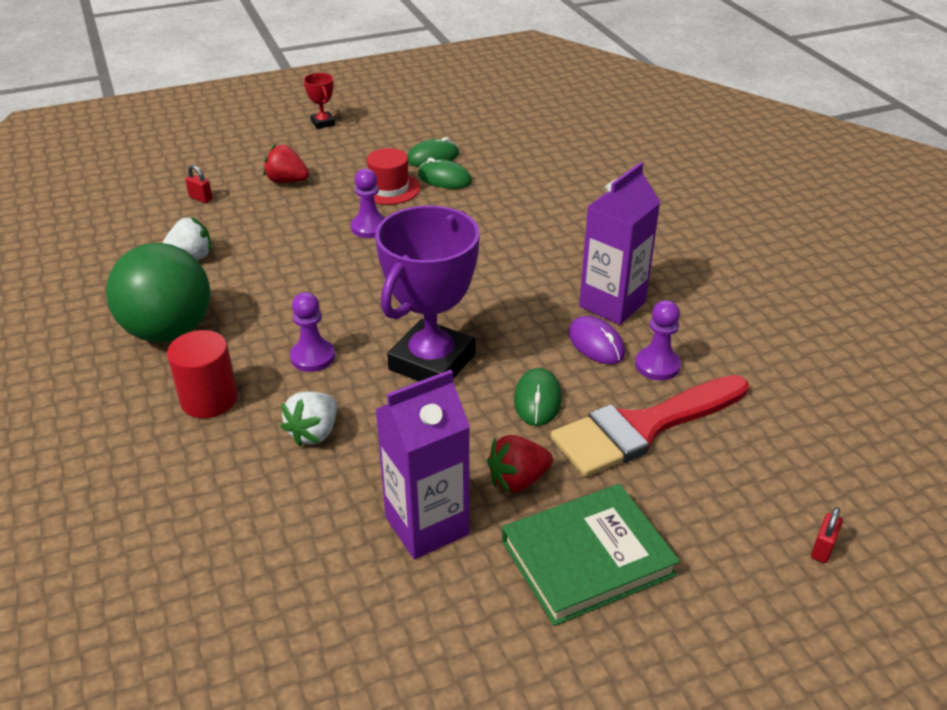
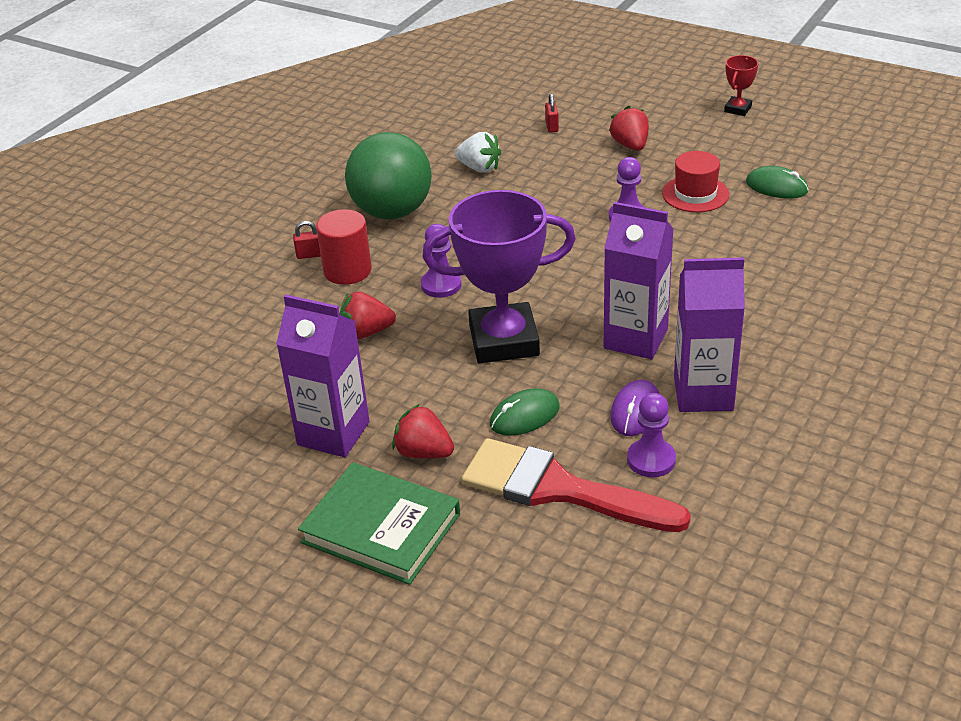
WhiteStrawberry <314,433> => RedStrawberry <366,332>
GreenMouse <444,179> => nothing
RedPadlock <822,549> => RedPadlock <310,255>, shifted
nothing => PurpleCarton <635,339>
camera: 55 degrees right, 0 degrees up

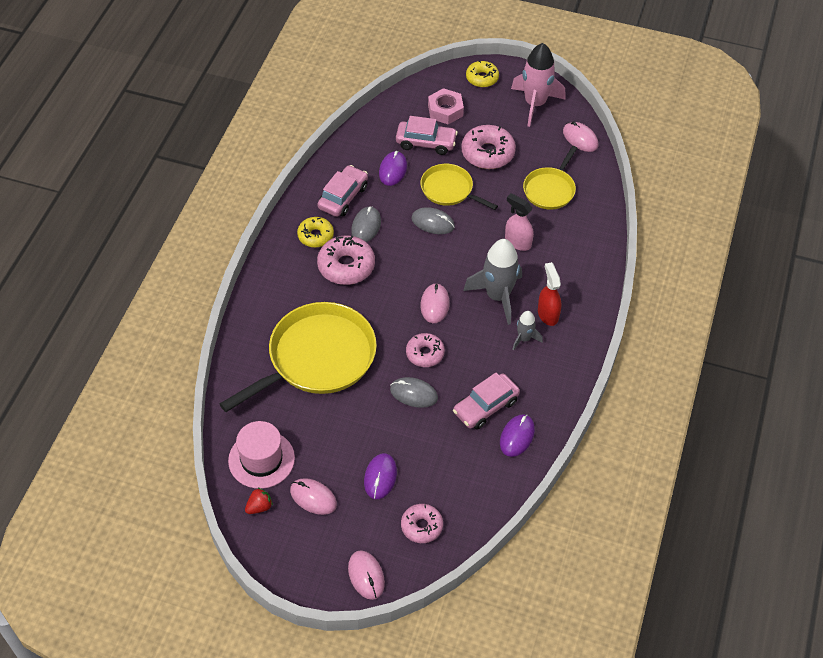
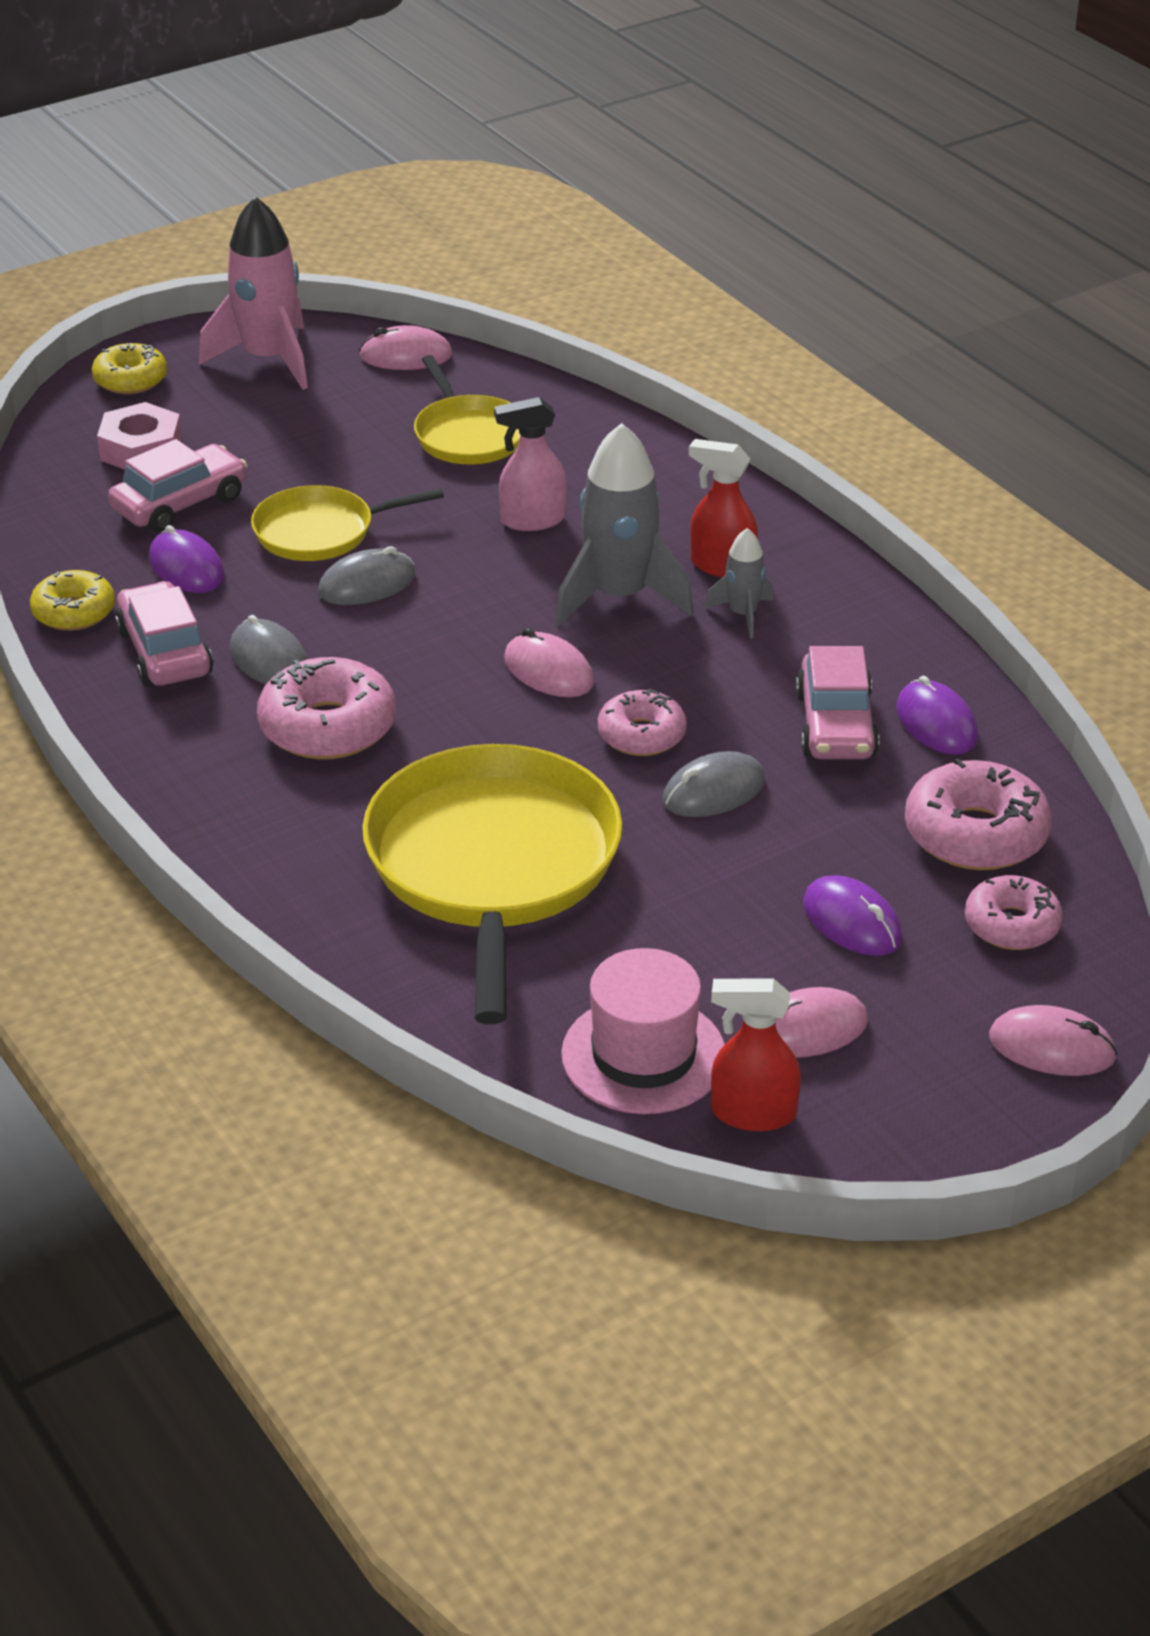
RedStrawberry <259,507> => RedSprayBottle <752,1113>
YellowDonut <315,236> => YellowDonut <74,612>, shifted
PinkDonut <488,153> => PinkDonut <975,834>, shifted
camera: 50 degrees left, 15 degrees down

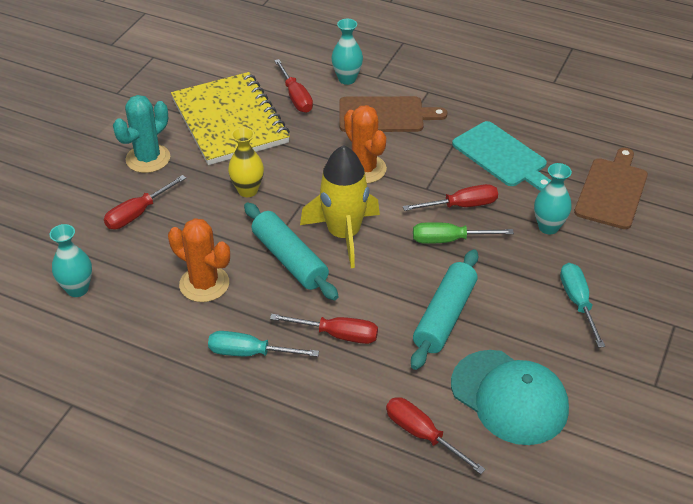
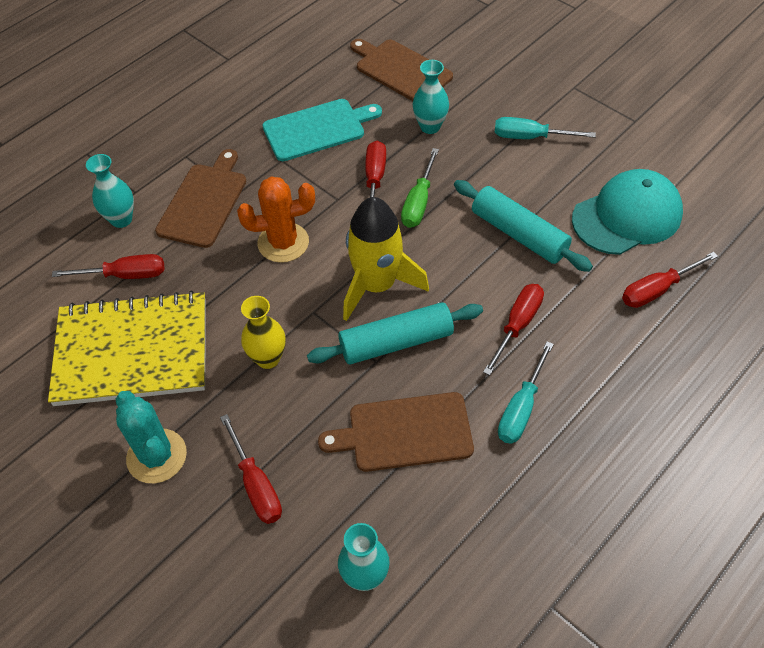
OrangeCactus <204,284> => BrownCuttingBoard <405,433>
camera: 70 degrees left, 10 degrees up

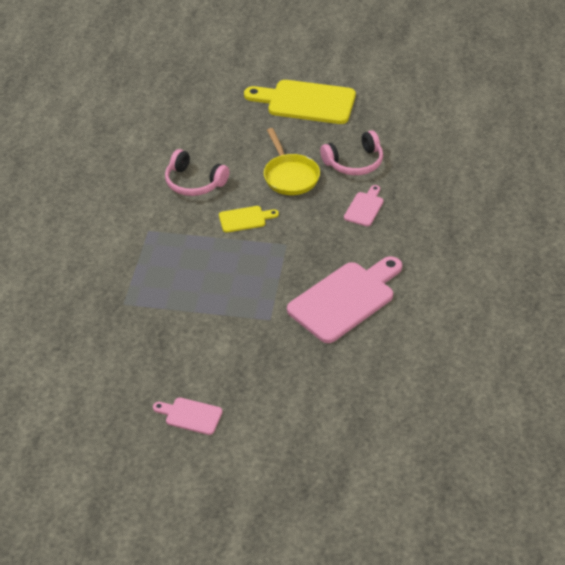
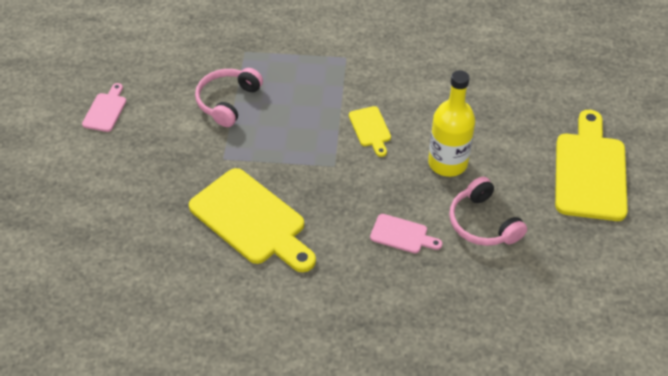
PinkHeadphones <194,182> => PinkHeadphones <228,101>, shifted
YellowPan <290,176> => YellowBottle <447,163>
PinkCuttingBoard <345,299> => YellowCuttingBoard <251,220>
camera: 85 degrees right, 5 degrees up

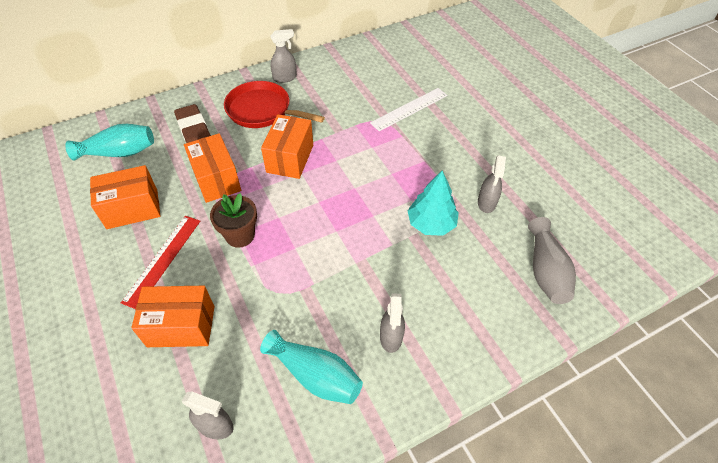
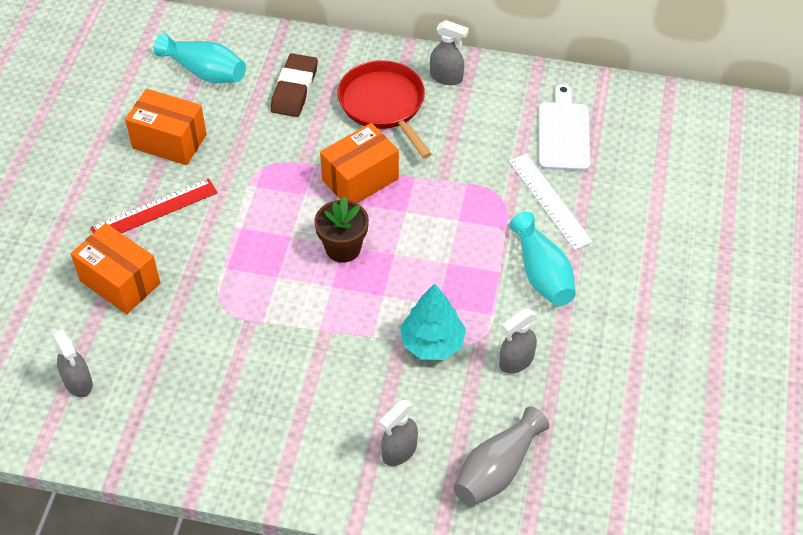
OrangeBox <216,179> => nothing
BrownFlowerPot <240,235> => BrownFlowerPot <343,248>, shifted
TurquoiseVase <315,375> => TurquoiseVase <542,273>, shifted
WhiteRuler <409,109> => WhiteRuler <549,201>, 60 degrees clockwise
GreySprayBottle <391,337> => GreySprayBottle <399,451>, shifted
nothing => WhiteCuttingBoard <563,133>
camera: 40 degrees right, 0 degrees up

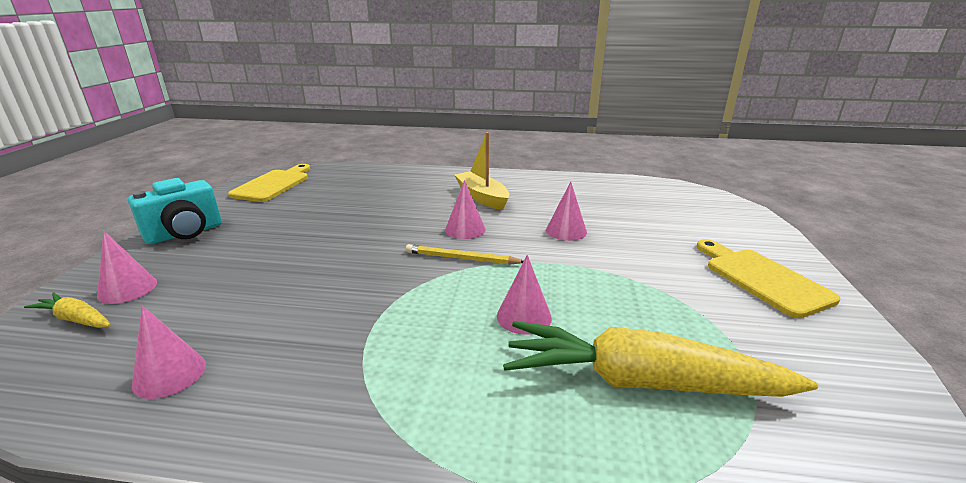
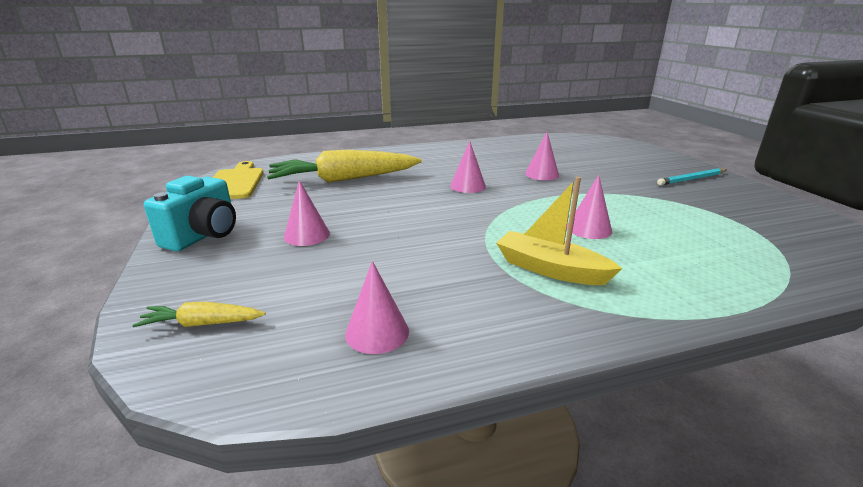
PinkCone <127,289> => PinkCone <307,235>, shifted
YellowPencil <462,258> => nothing
YellowBoat <482,197> => YellowBoat <550,269>, shifted
YellowCarrot <640,382> => YellowCarrot <344,179>, shifted
YellowCuttingBoard <762,278> => TurquoisePencil <691,179>
camera: 25 degrees left, 0 degrees up

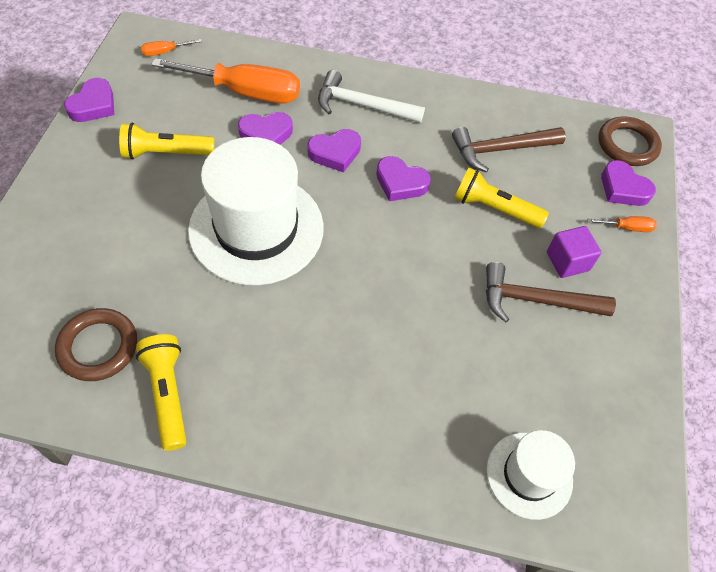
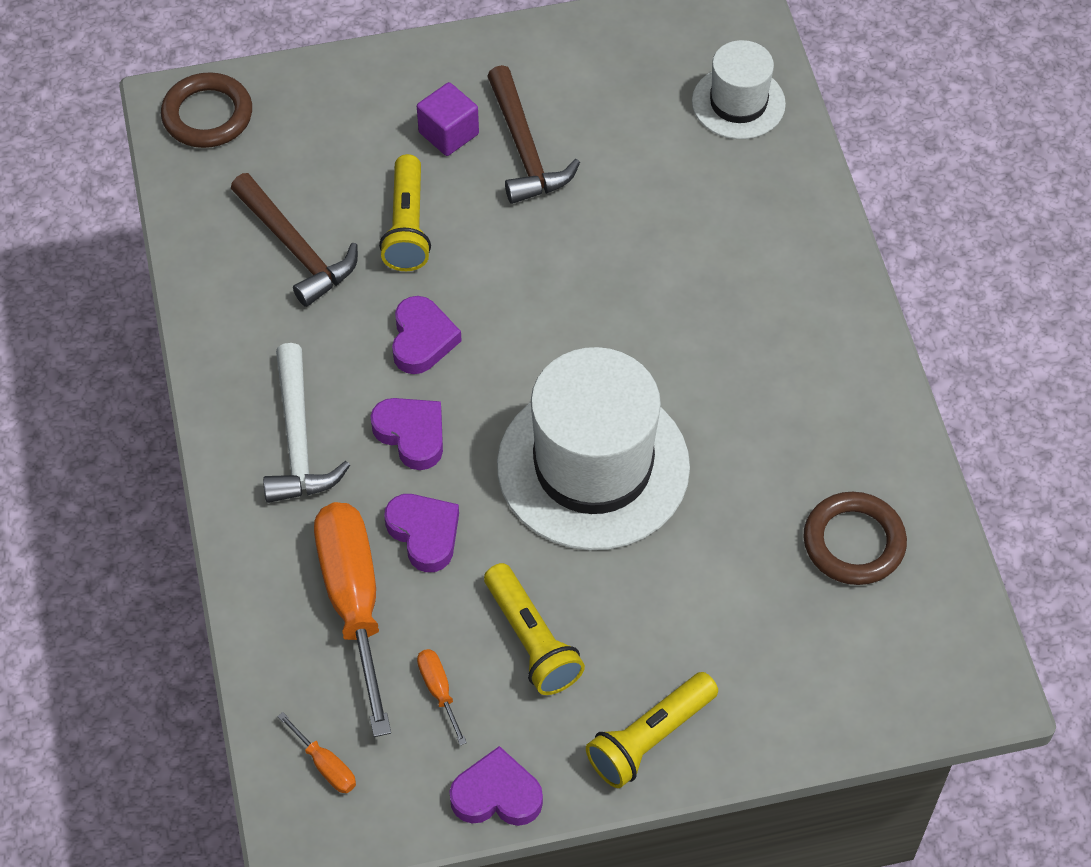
YellowFlashlight <168,394> => YellowFlashlight <650,738>, shifted
OrangeScrewdriver <627,228> => OrangeScrewdriver <439,690>, shifted
PurpleHeart <623,188> => nothing
camera: 110 degrees left, 0 degrees up

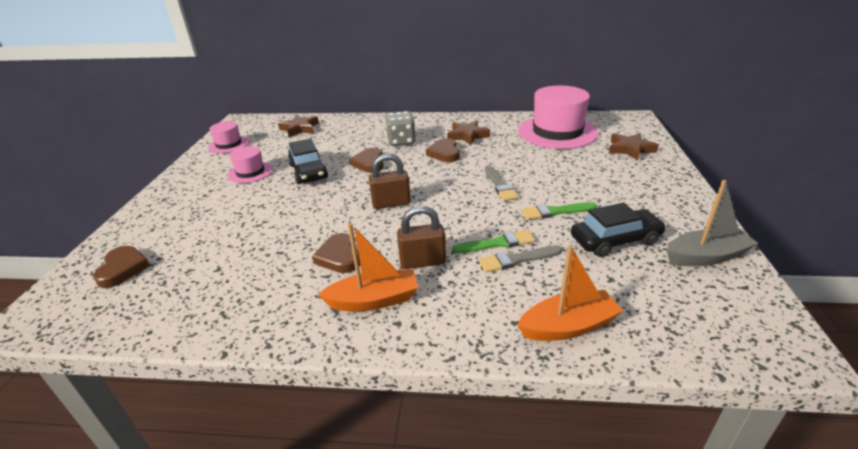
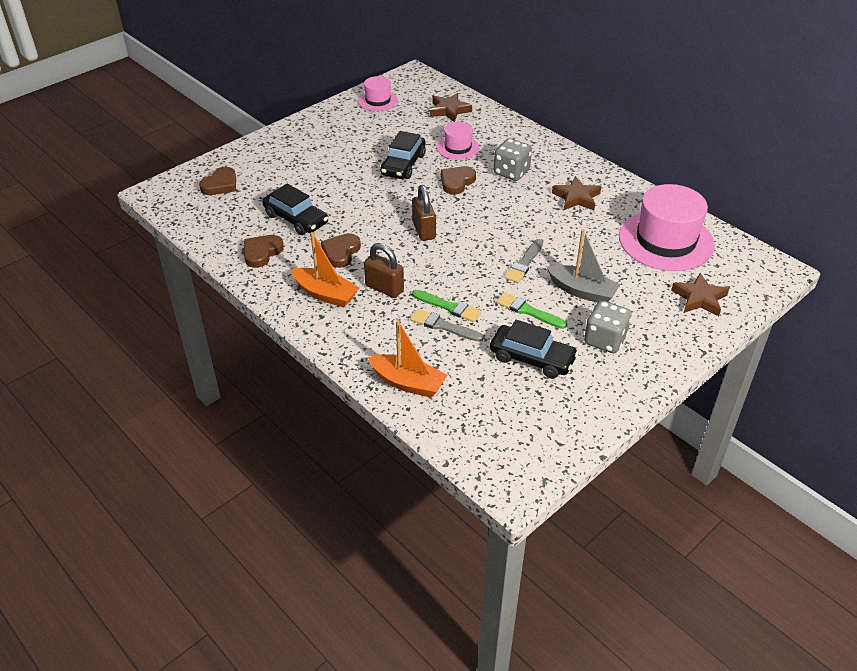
PinkHat <250,172> => PinkHat <458,148>, shifted
BrownPadlock <391,203> => BrownPadlock <424,230>, 45 degrees clockwise
BrownHeart <444,153> => BrownHeart <262,252>, shifted
GreyBoat <706,257> => GreyBoat <582,291>, shifted
nothing => BlackCar <296,219>
nothing => GreyDice <605,340>
camera: 40 degrees right, 10 degrees up

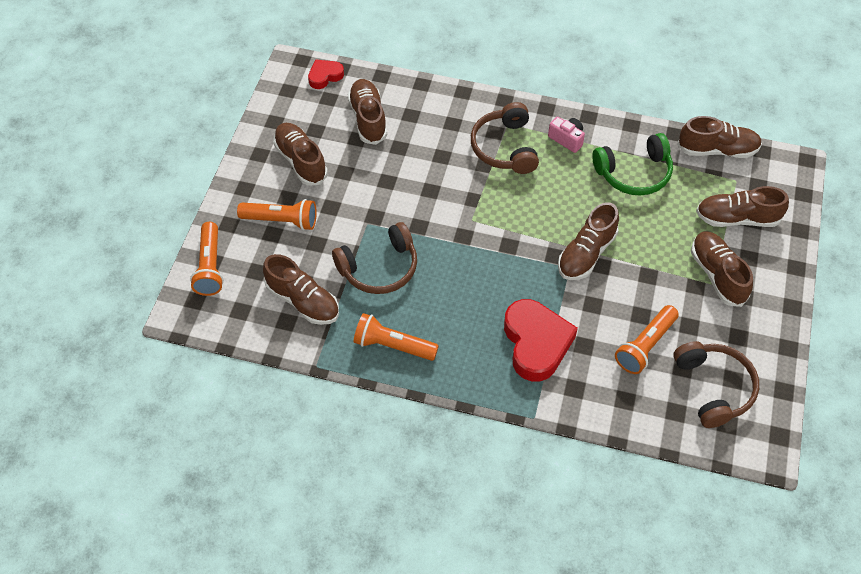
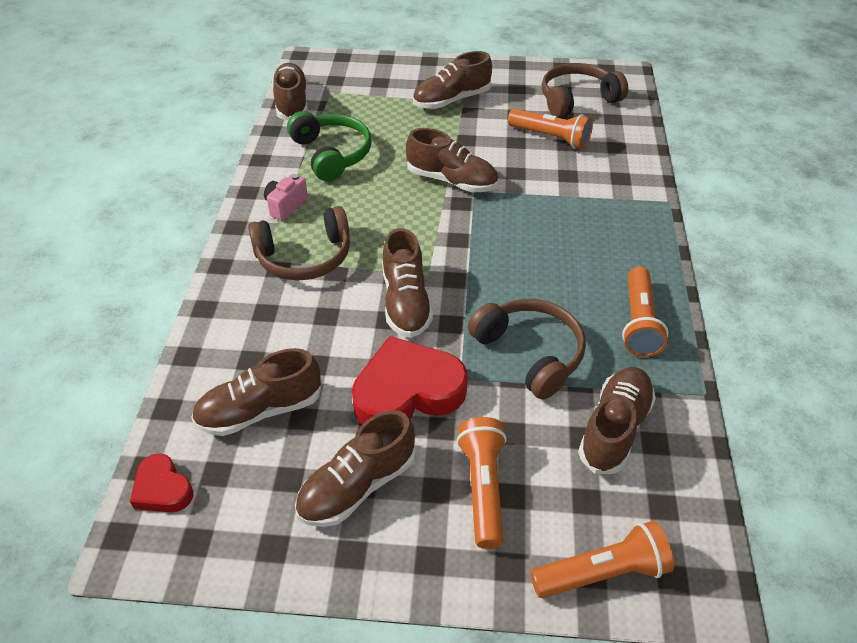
RedHeart <536,343> => RedHeart <407,391>, shifted
BrownShoe <737,218> => BrownShoe <406,302>, shifted
camera: 100 degrees left, 10 degrees down

